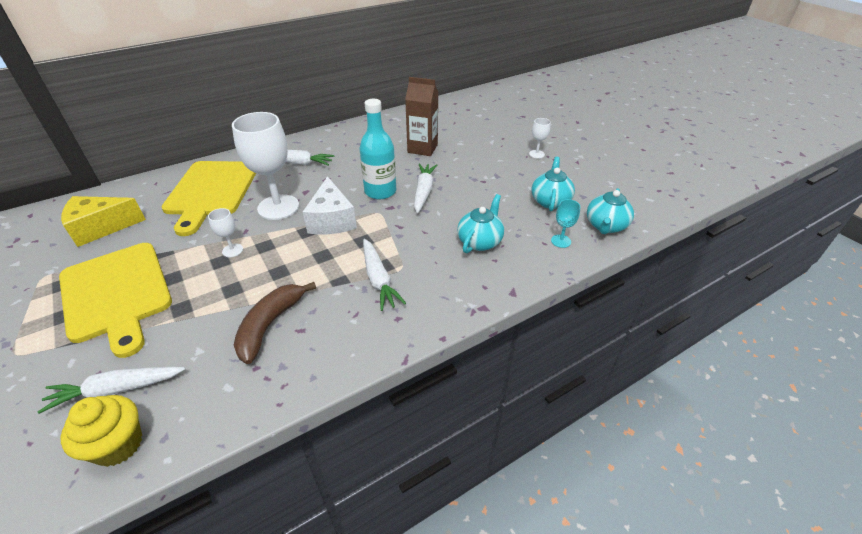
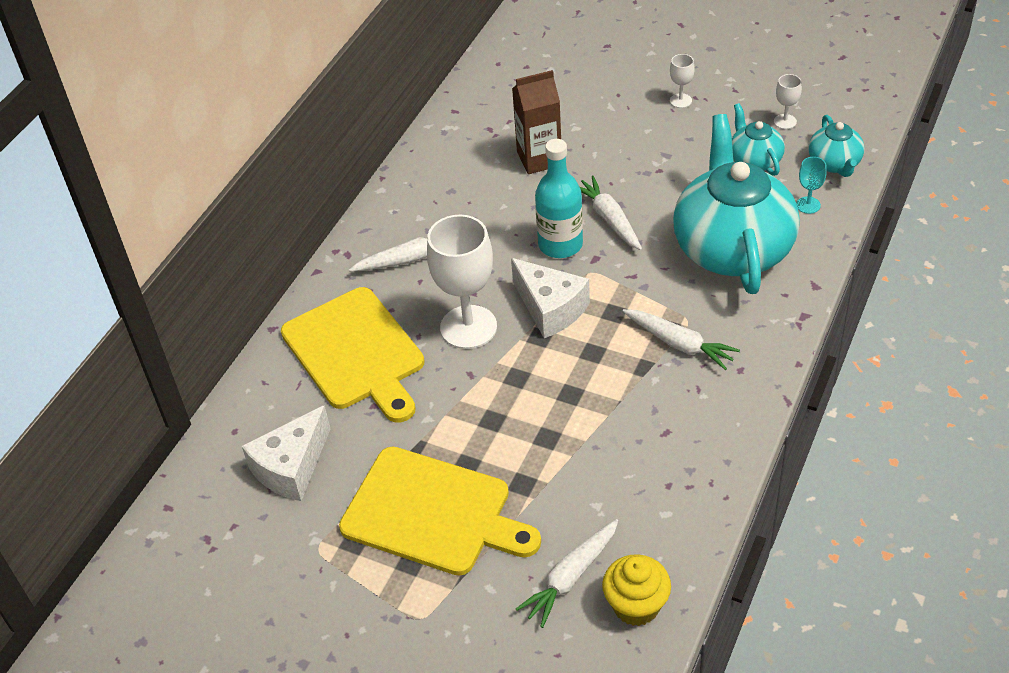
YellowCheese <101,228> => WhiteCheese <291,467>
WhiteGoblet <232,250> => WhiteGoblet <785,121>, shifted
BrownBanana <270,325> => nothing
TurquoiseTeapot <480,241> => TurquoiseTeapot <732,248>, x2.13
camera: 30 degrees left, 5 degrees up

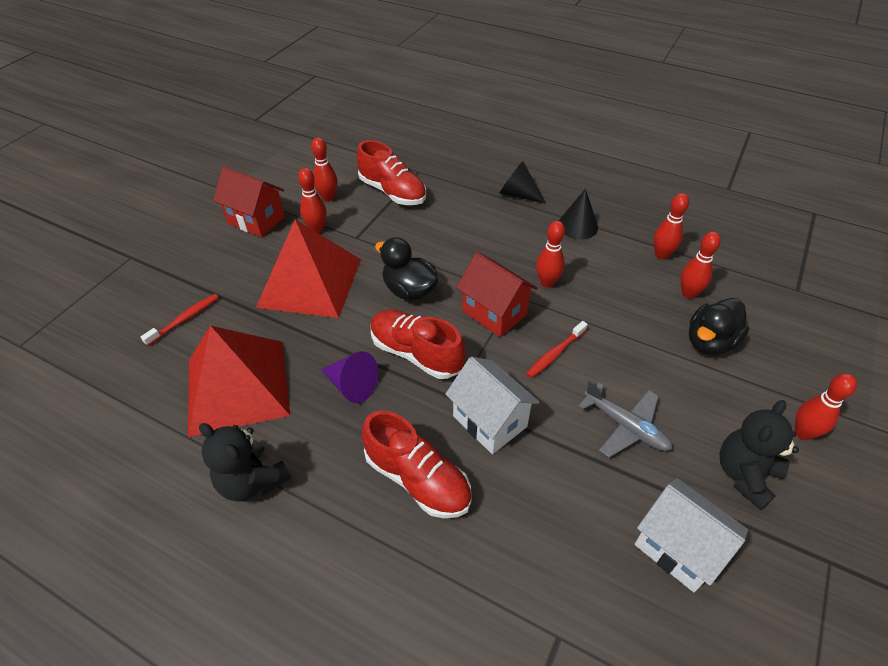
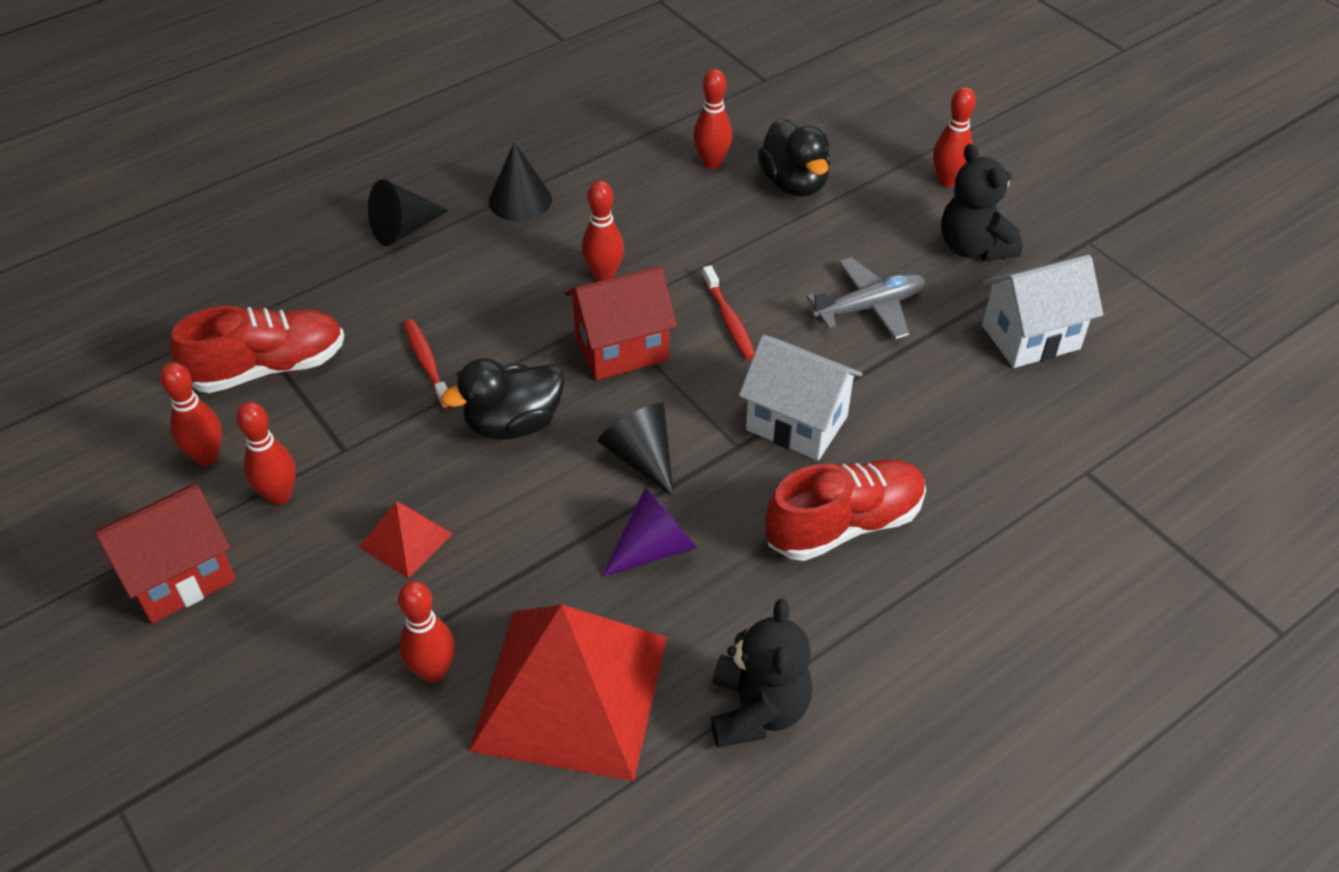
RedToothbrush <184,319> => RedToothbrush <427,364>, shifted
BlackTeddyBear <252,481> => BlackTeddyBear <757,710>, 60 degrees counterclockwise
RedPyramid <310,282> => RedPyramid <406,540>, x0.44
RedShoe <416,353> => BlackCone <641,457>
WhiteHouse <489,421> => WhiteHouse <796,423>, 45 degrees clockwise
RedBowlingPin <661,255> => RedBowlingPin <433,671>, shifted
camera: 65 degrees left, 0 degrees up

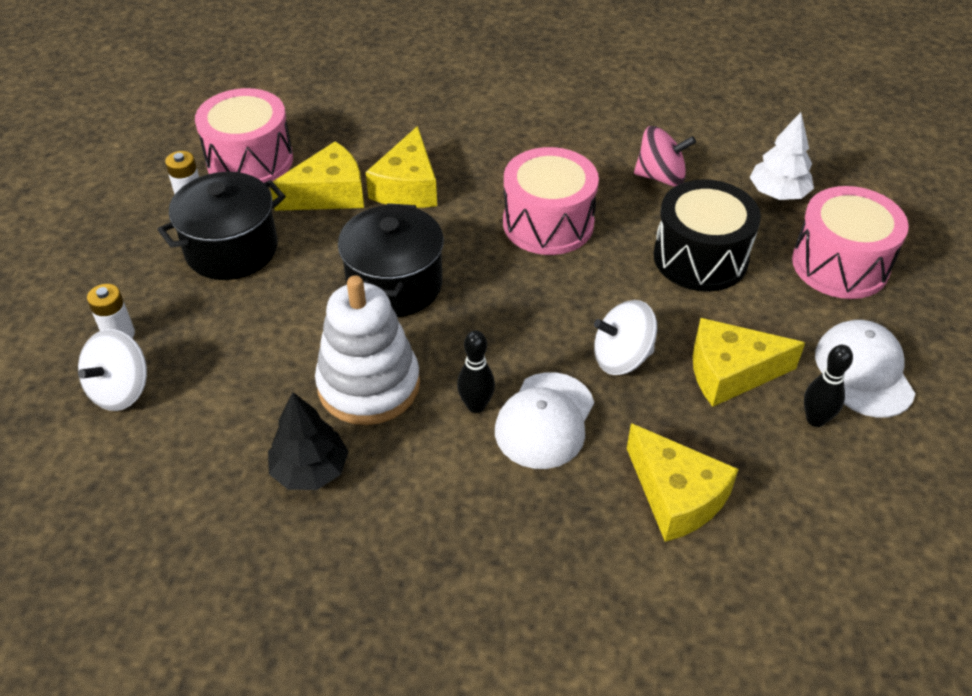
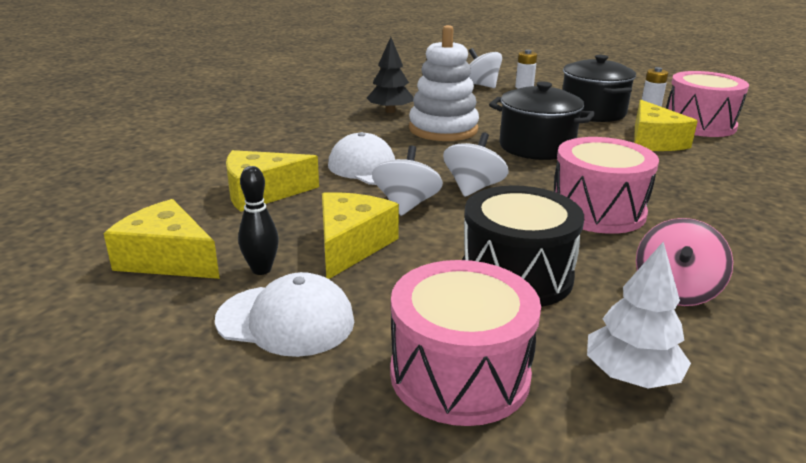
YellowCheese <407,187> => YellowCheese <167,259>, shifted
BlackBowlingPin <476,405> => nothing
nothing => WhiteSpinningTop <473,188>
camera: 110 degrees right, 20 degrees down

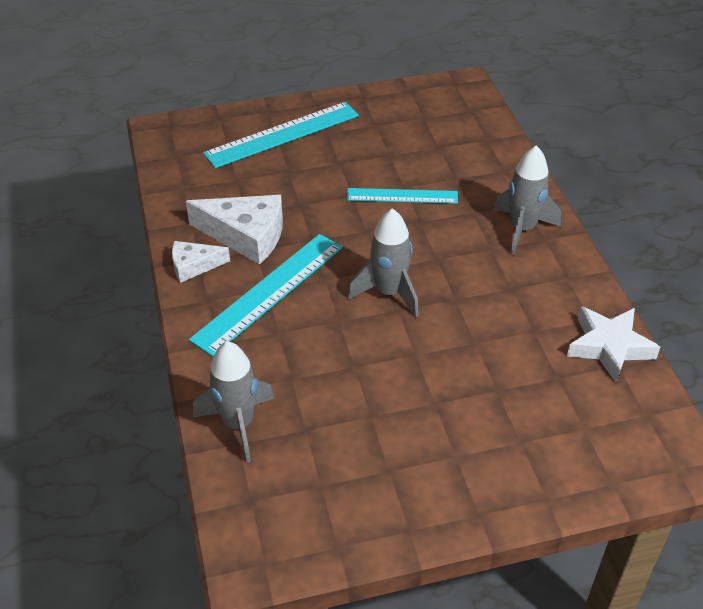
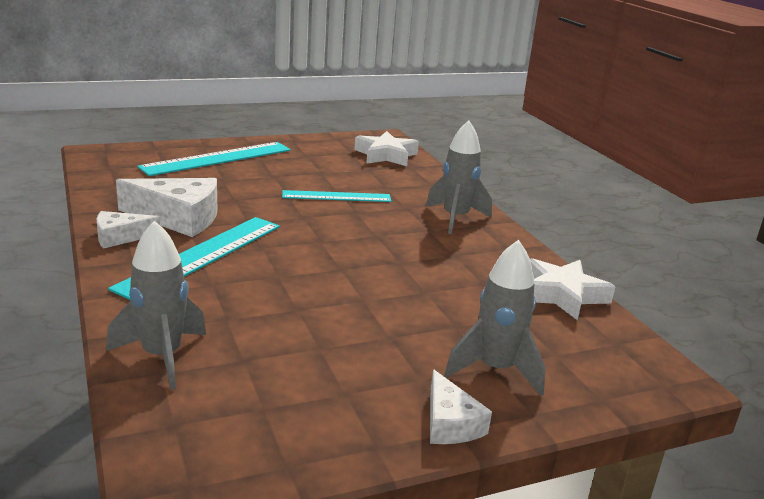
GreyRocket <389,293> => GreyRocket <495,370>, shifted
nothing => WhiteStar <386,155>
nothing => WhiteCheese <450,423>
camera: 10 degrees left, 20 degrees down

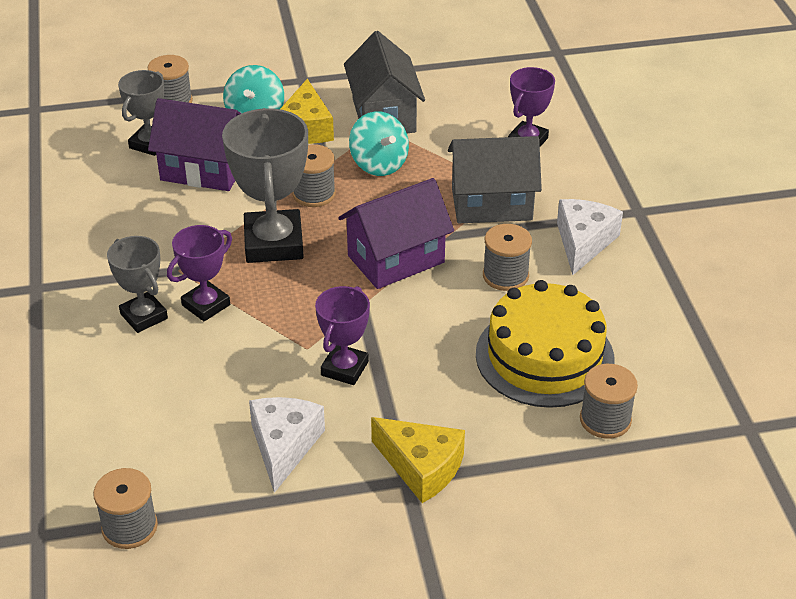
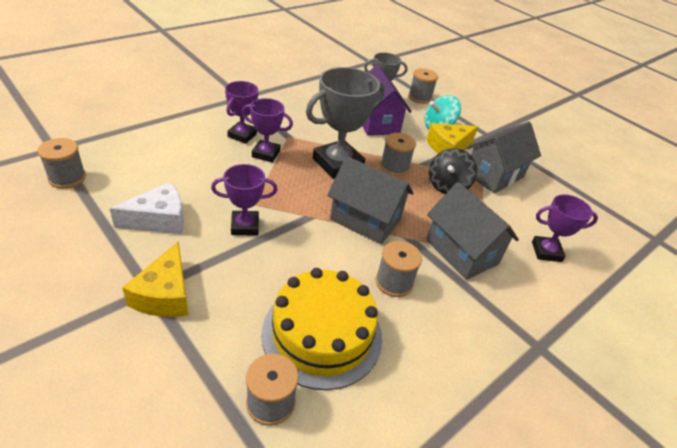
GreyTrophy <144,316> => PurpleTrophy <242,135>
PurpleHouse <396,259> => GreyHouse <365,219>
TurquoiseSpinningTop <379,164> => BlackSpinningTop <447,186>
WhiteCheese <583,242> => nothing
camera: 55 degrees right, 0 degrees up

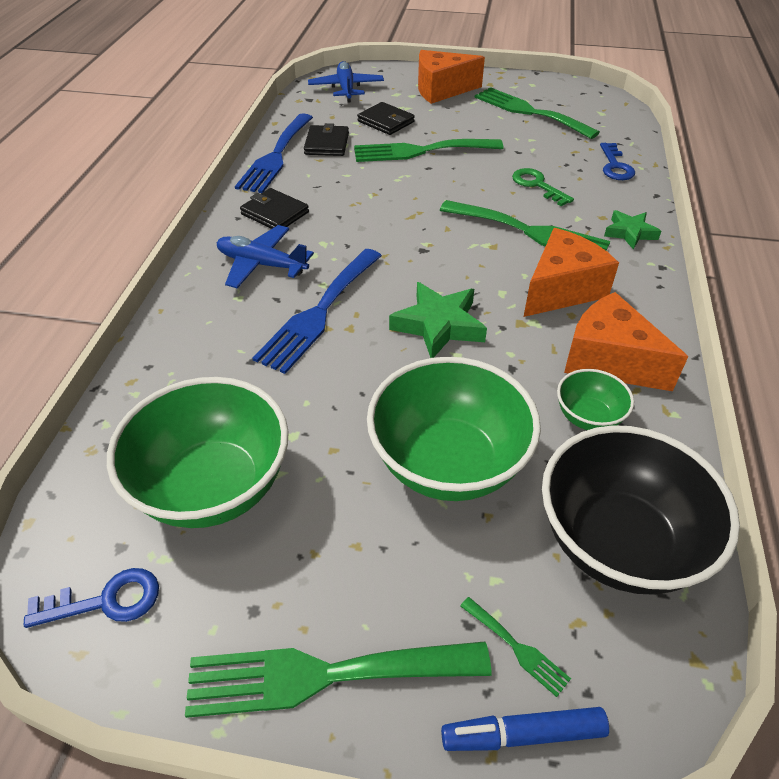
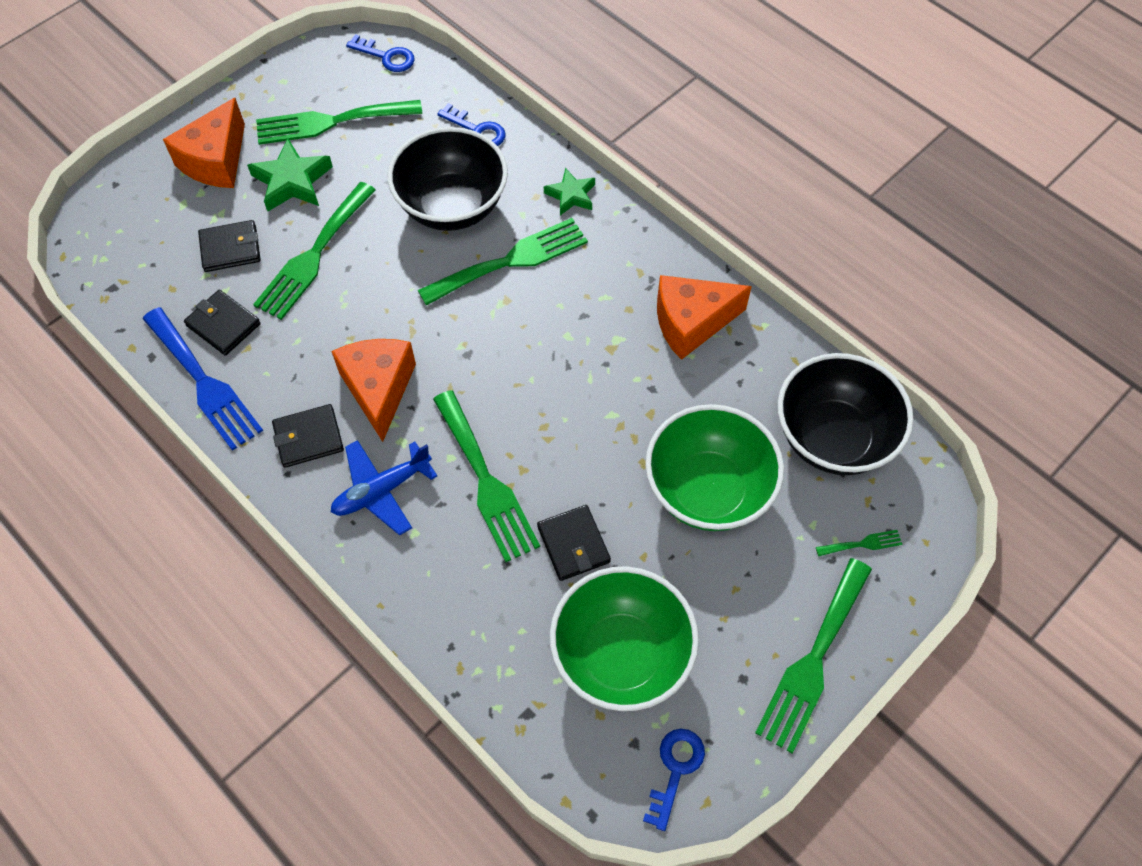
BlueFork <319,313> => GreenFork <486,481>
BluePlane <346,89> => nothing
GreenStar <439,325> => GreenStar <292,181>, shifted
BlueMarker <522,734> => nothing
GreenKey <537,185> => BlackBowl <452,206>
OrangeCheese <561,289> => OrangeCheese <378,389>, shifted
GreenBowl <588,417> => nothing
nothing => BlueKey <386,56>
nothing => BlackWallet <573,544>
camera: 55 degrees left, 15 degrees up

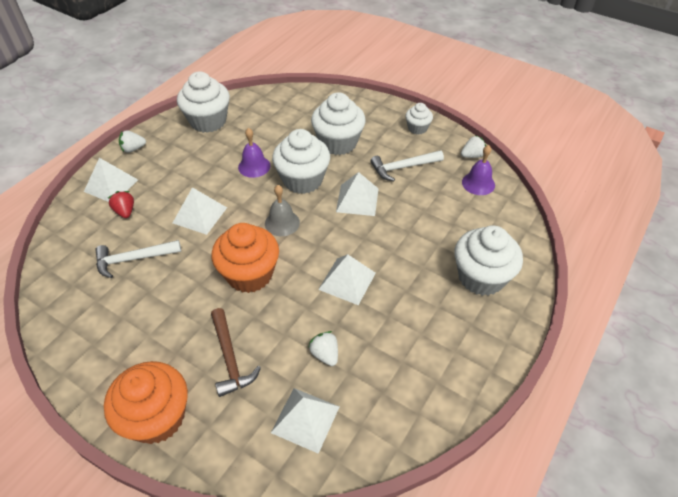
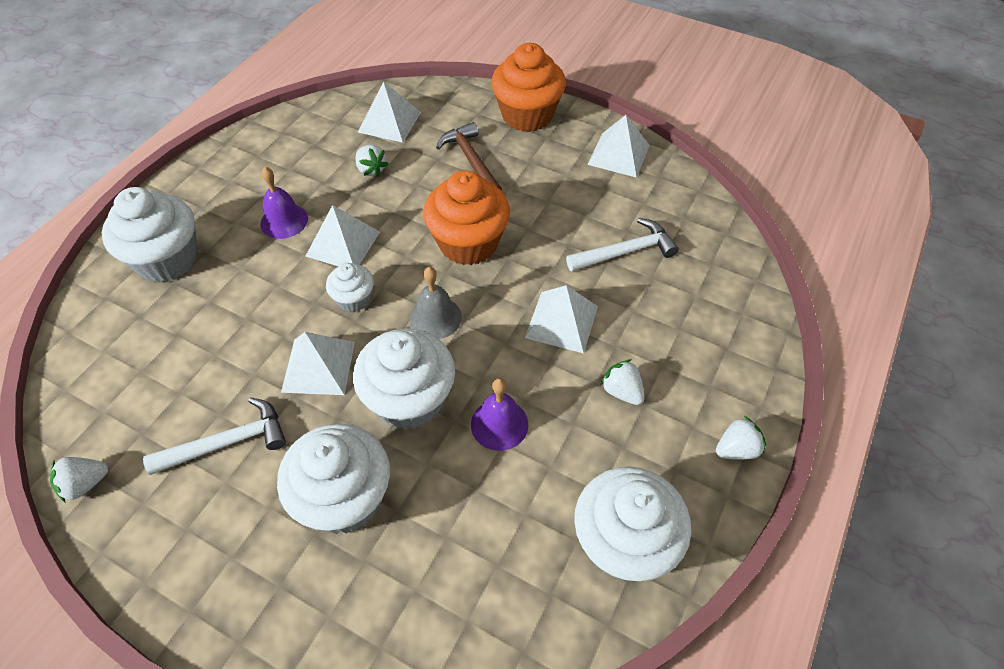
WhitePyramid <111,185> => WhitePyramid <619,155>, shifted
RedStrawberry <125,211> => nothing
WhiteCupcake <417,128> => WhiteCupcake <354,299>, shifted
PurpleBell <478,183> => PurpleBell <284,221>, shifted
nothing => WhiteStrawberry <622,391>
camera: 175 degrees right, 5 degrees up

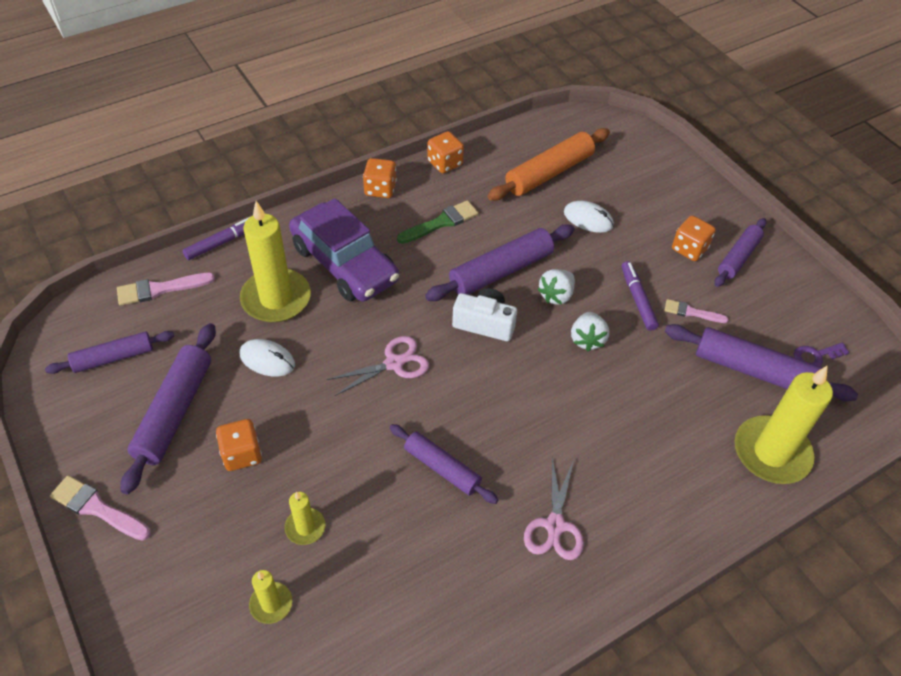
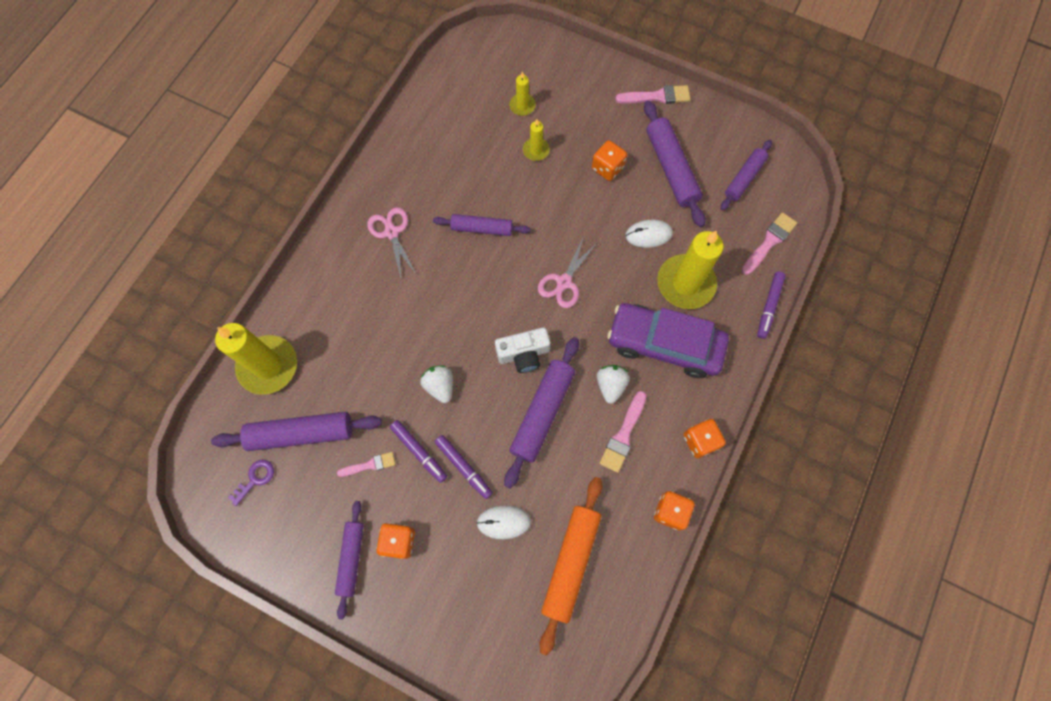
GreenBrush <441,222> => PinkBrush <623,435>
WhiteStrawberry <556,295> => WhiteStrawberry <610,385>, shifted
nothing => PurpleMarker <463,467>
camera: 150 degrees right, 20 degrees up

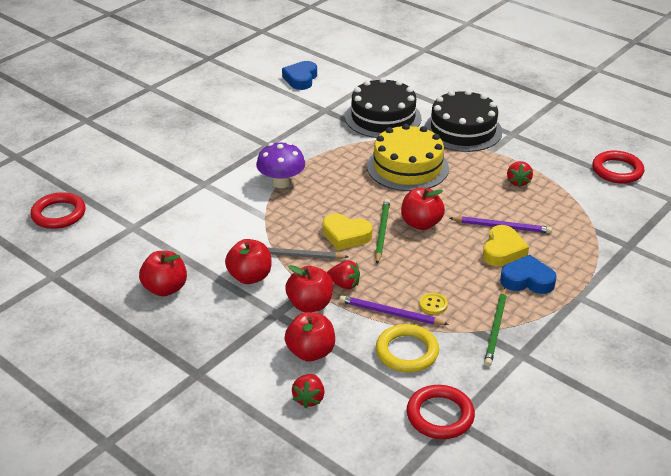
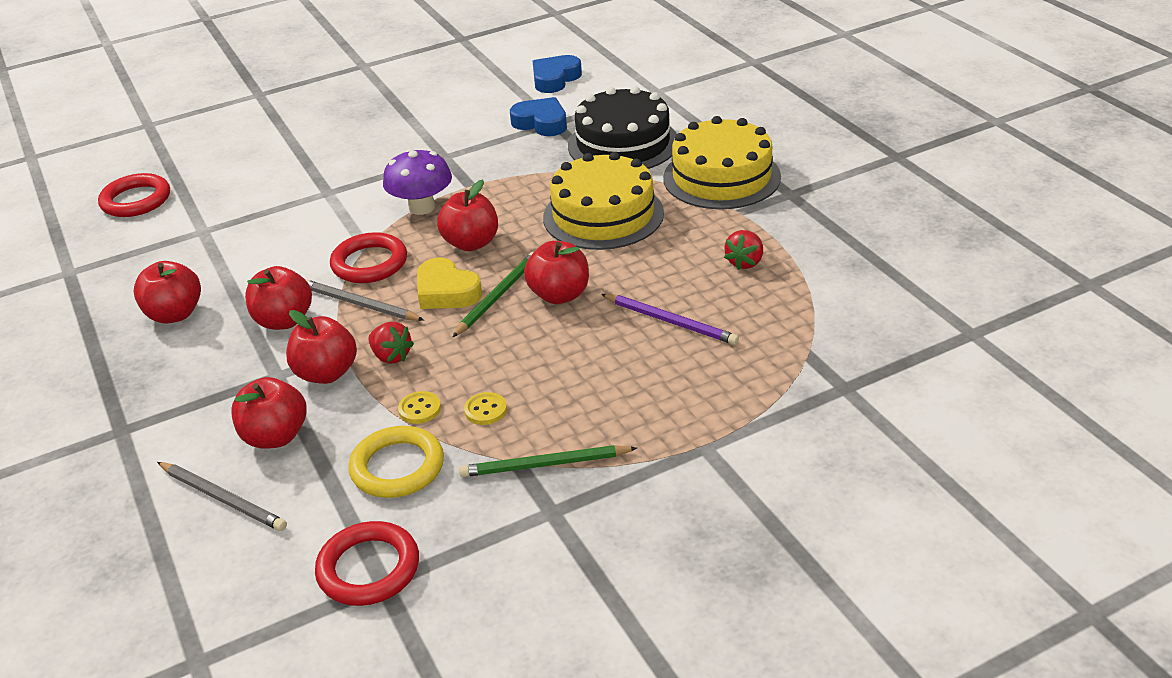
RedStrawberry <309,398> => GreyPencil <222,498>
PurplePencil <391,313> => YellowButton <420,409>
BlackCake <463,130> => YellowCake <721,177>
YellowHeart <502,251> => nothing
GreenPencil <496,328> => GreenPencil <545,465>, 45 degrees clockwise
BlueHeart <527,280> => BlueHeart <541,123>, shifted
RedRing <617,170> => RedRing <369,263>, shifted
nothing => RedApple <471,243>
camera: 25 degrees right, 0 degrees up

